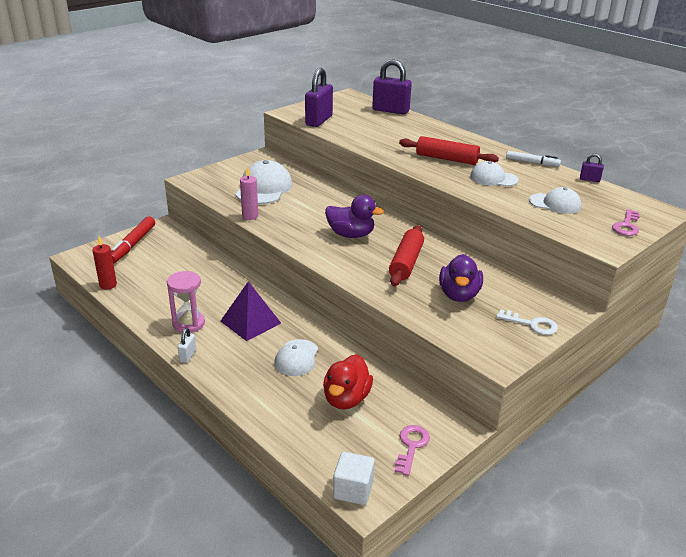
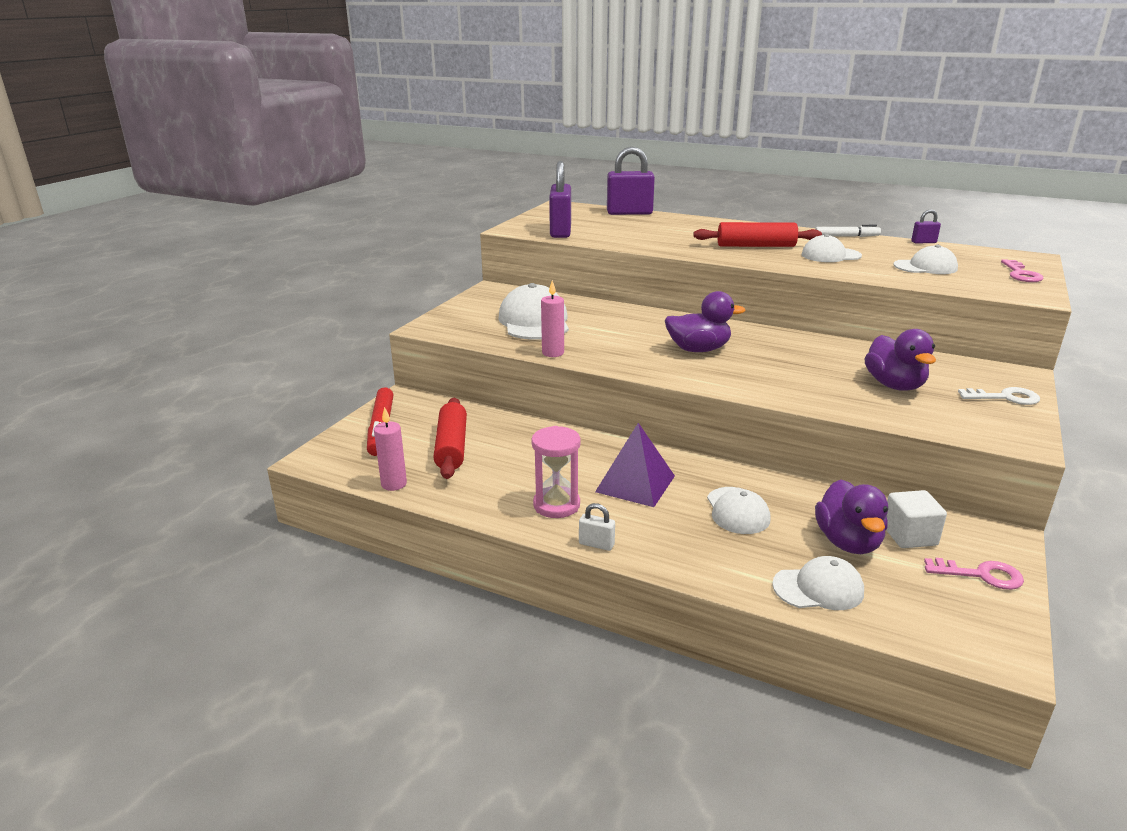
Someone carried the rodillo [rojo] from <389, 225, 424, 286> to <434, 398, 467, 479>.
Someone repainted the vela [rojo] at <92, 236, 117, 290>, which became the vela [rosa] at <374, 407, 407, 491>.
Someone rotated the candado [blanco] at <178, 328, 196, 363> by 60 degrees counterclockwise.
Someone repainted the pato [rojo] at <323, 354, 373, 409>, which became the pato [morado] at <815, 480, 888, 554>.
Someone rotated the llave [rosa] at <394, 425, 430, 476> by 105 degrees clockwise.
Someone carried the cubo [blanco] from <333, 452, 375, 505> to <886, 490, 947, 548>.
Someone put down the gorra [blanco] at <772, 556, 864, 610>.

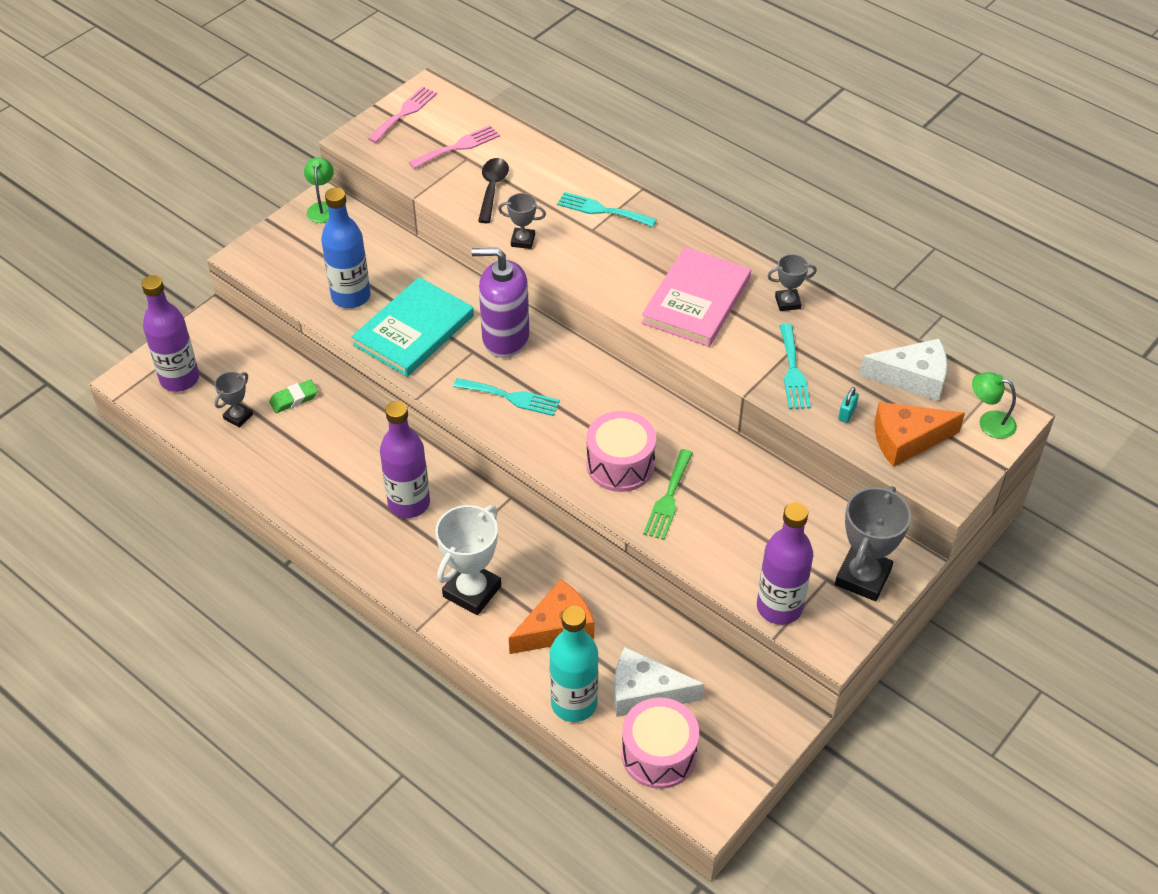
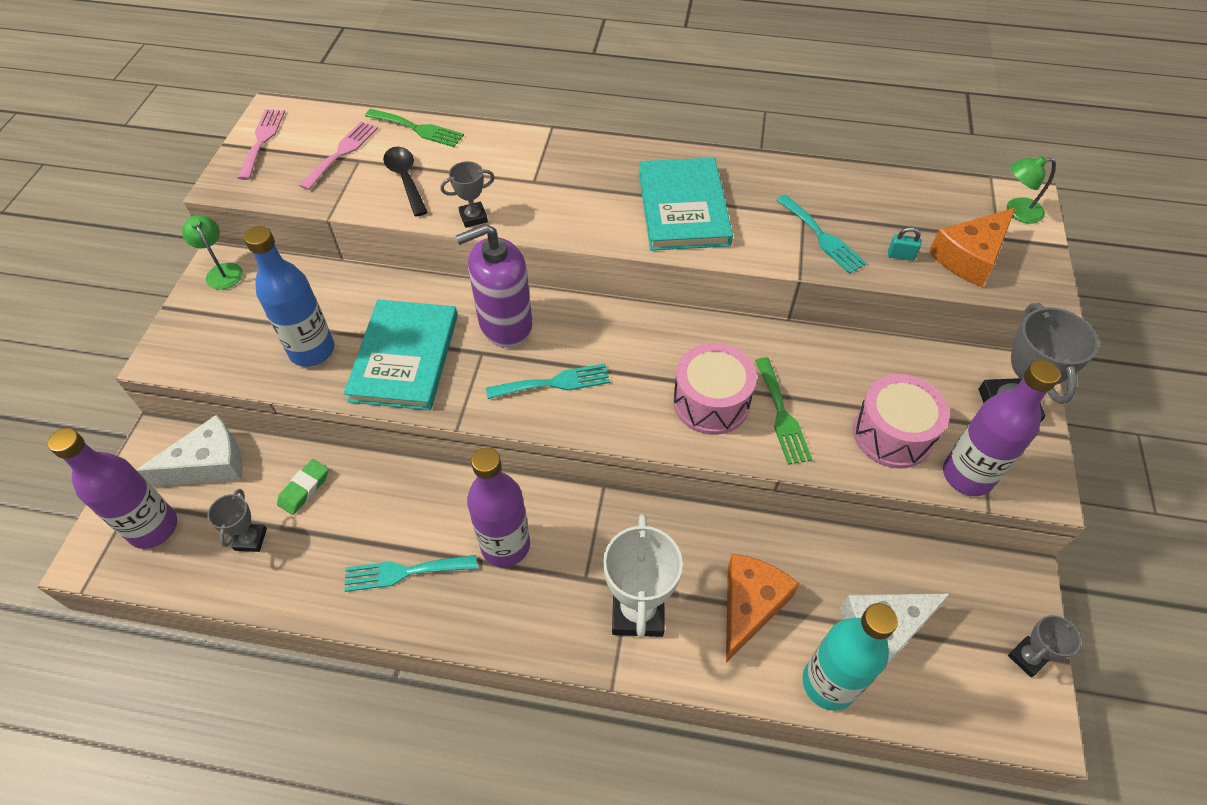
Someone carried the tenedor [turquesa] from <557, 192, 657, 227> to <344, 555, 477, 592>.
Someone repainted the libro [rosa] at <641, 247, 751, 347>, which became the libro [turquesa] at <639, 158, 733, 251>.
Someone carried the trofeo [gris] from <768, 254, 817, 311> to <1008, 615, 1081, 677>.
Someone carried the queso [blanco] from <859, 339, 947, 401> to <136, 415, 243, 487>.
Someone rotated the candado [turquesa] at <838, 387, 859, 423> by 75 degrees counterclockwise.
Someone carried the tambor [rosa] from <621, 697, 699, 789> to <853, 374, 950, 469>.
Someone put down the tenedor [verde] at <365, 109, 464, 147>.

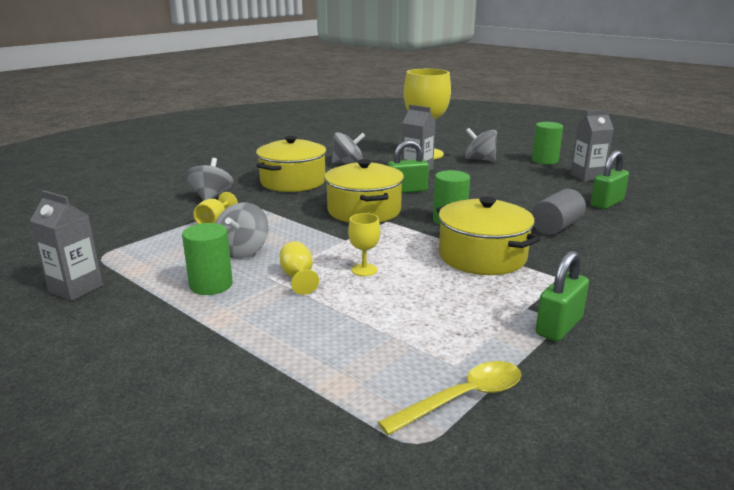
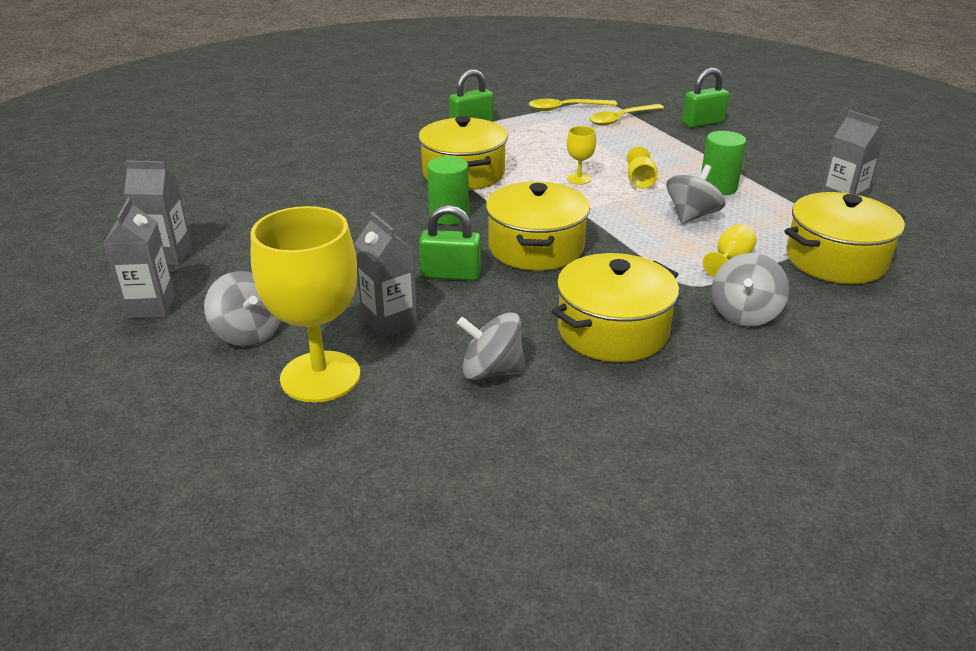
Someone swapped the cilindro [verde] at <532, 122, 563, 164> for the cartón de leche [gris] at <103, 197, 175, 319>.
Someone carried the candado [verde] from <591, 150, 629, 209> to <682, 68, 729, 128>.
Someone took away the cilindro [gris] at <531, 189, 586, 235>.
Someone put down the cuchara [amarillo] at <589, 104, 664, 126>.
Someone put down the olla [amarillo] at <785, 192, 905, 284>.

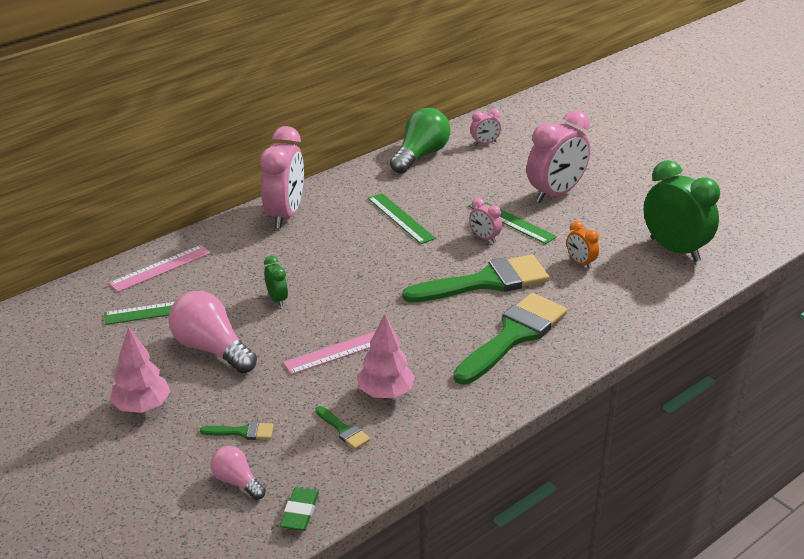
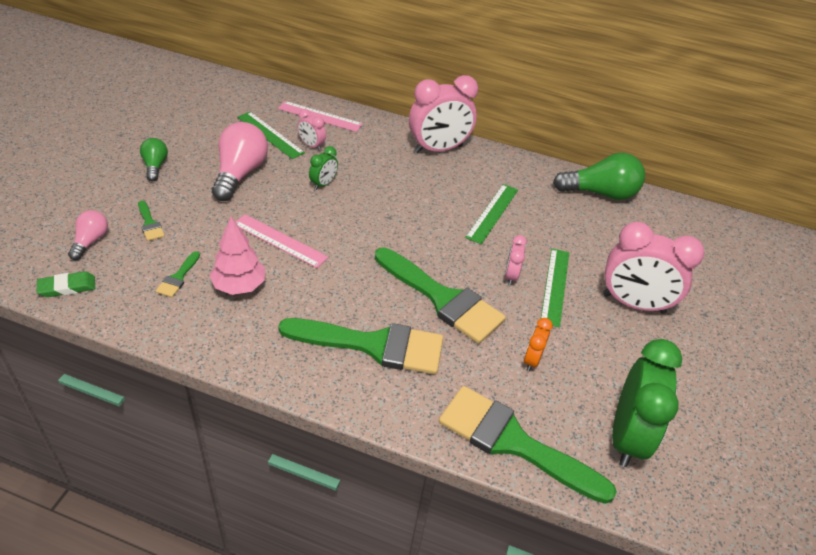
Someone carried the despertador [rosa] from <470, 108, 501, 146> to <298, 109, 326, 151>.
Someone swapped the árbol [rosa] at <110, 327, 171, 413> for the bombilla [verde] at <140, 138, 168, 181>.
Someone put down the pincel [verde] at <439, 386, 617, 504>.

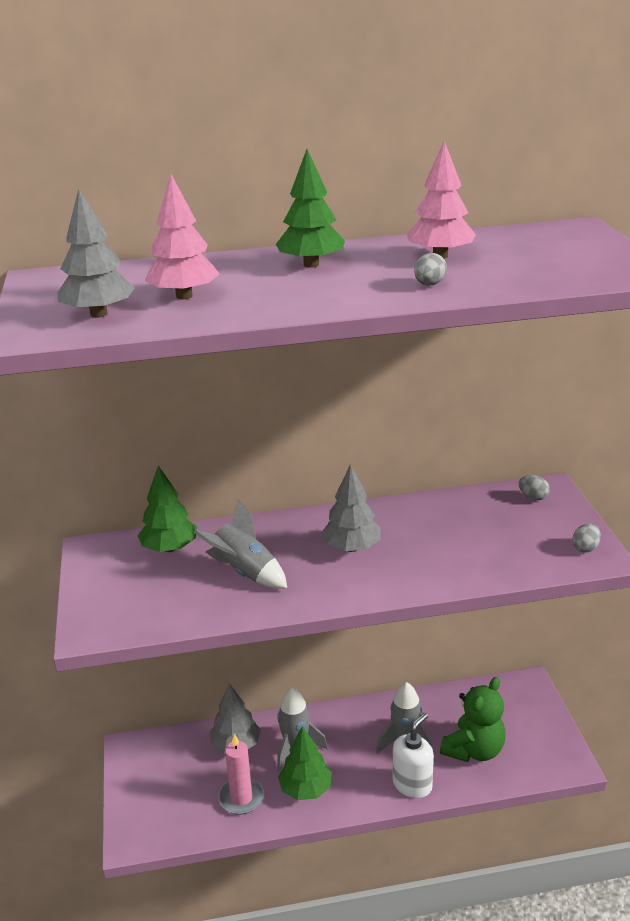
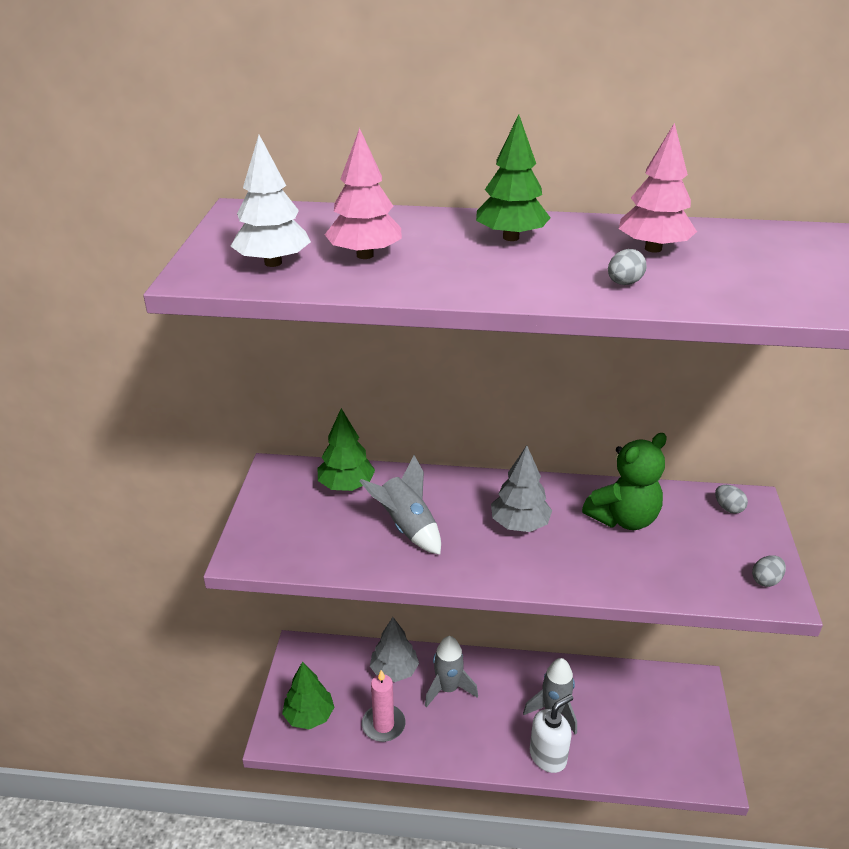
Someone repainted the árbol [gris] at <58, 189, 135, 318>, which became the árbol [blanco] at <231, 135, 311, 267>.
Someone carried the osito [verde] from <440, 677, 506, 762> to <582, 433, 667, 530>.
Someone carried the árbol [verde] from <278, 726, 332, 800> to <282, 662, 334, 729>.

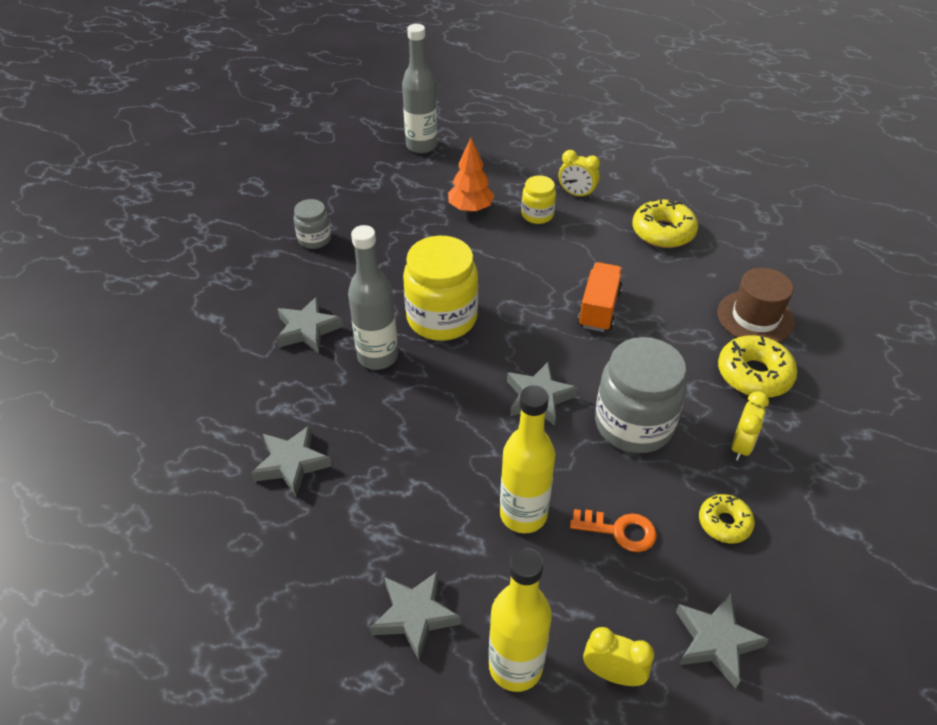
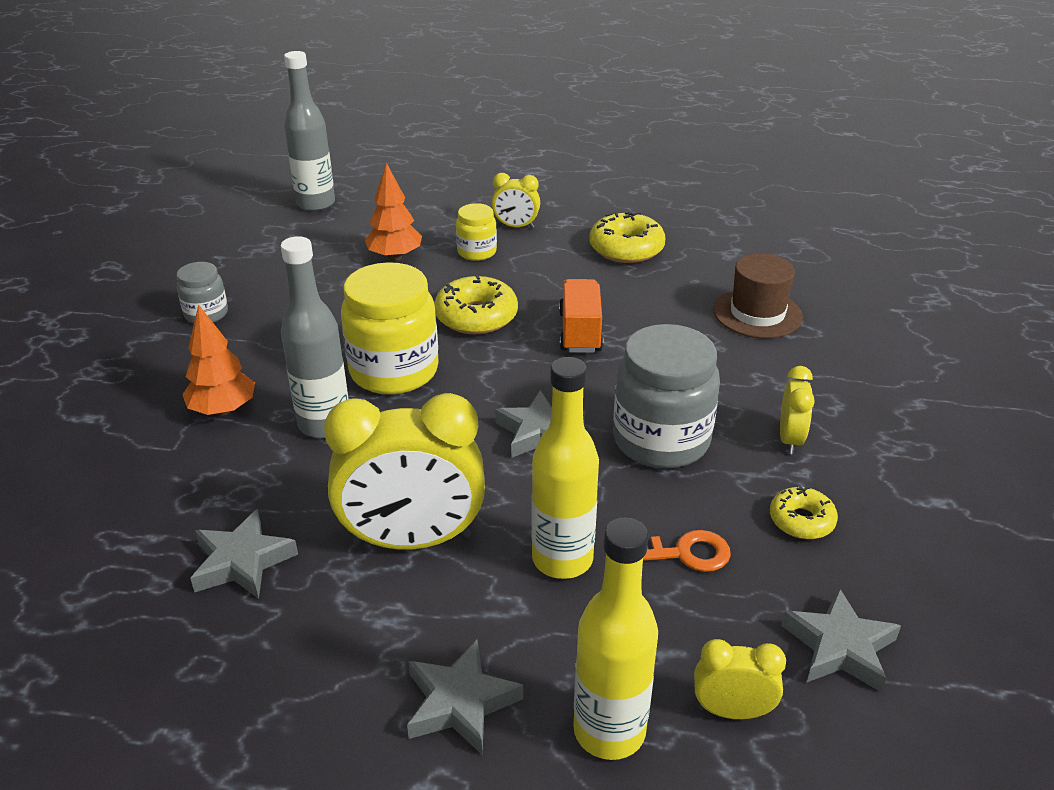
Someone swapped the estrella [gris] at <276, 297, 343, 353> for the árbol [naranja] at <182, 304, 255, 416>.
Someone carried the rosquilla [amarillo] from <718, 335, 797, 398> to <434, 274, 518, 334>.
Someone put down the despertador [amarillo] at <324, 393, 485, 550>.

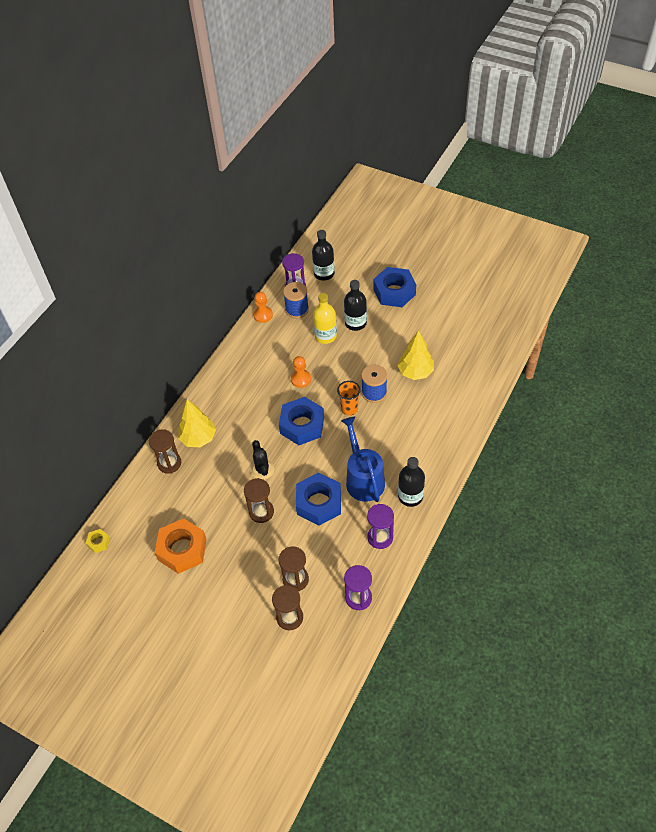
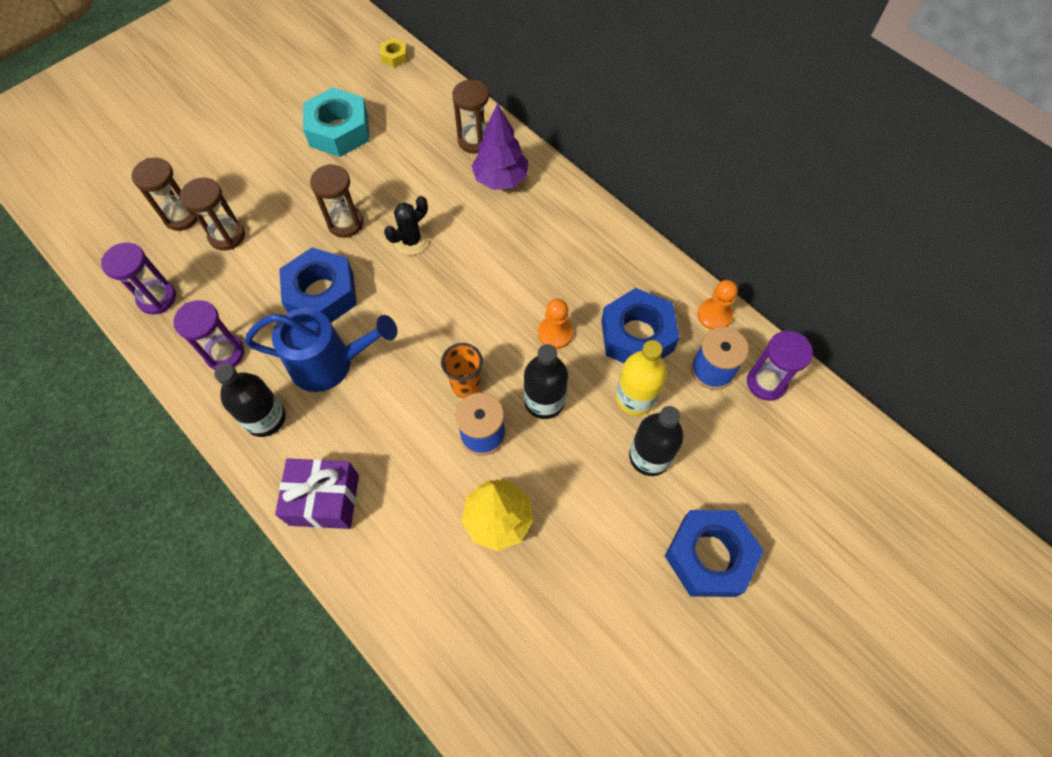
Someone carried the botella [negro] from <312, 230, 335, 281> to <524, 344, 568, 419>.
Someone carried the tuerca [azul] from <279, 397, 324, 445> to <601, 288, 679, 363>.
Someone repainted the árbol [amarillo] at <178, 399, 216, 447>, which became the árbol [morado] at <472, 103, 528, 190>.
Someone rotated the cactus [negro] at <251, 440, 274, 480> by 45 degrees counterclockwise.
Someone repainted the tuerca [naranja] at <155, 518, 207, 574>, which became the tuerca [turquesa] at <303, 87, 369, 157>.
Someone put down the regalo [morado] at <275, 458, 359, 529>.

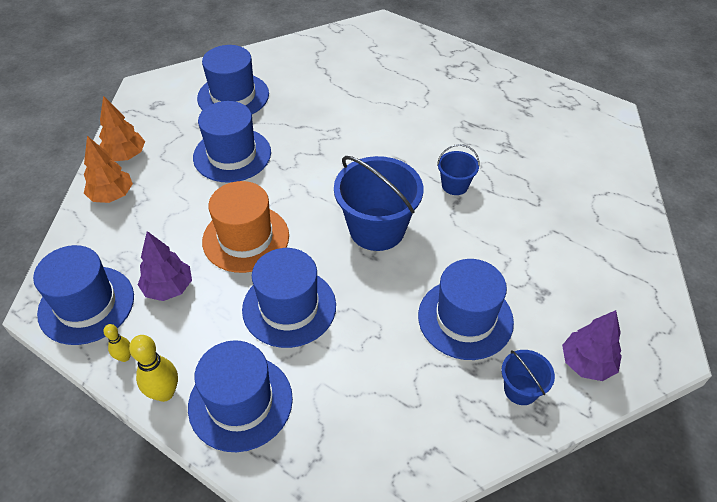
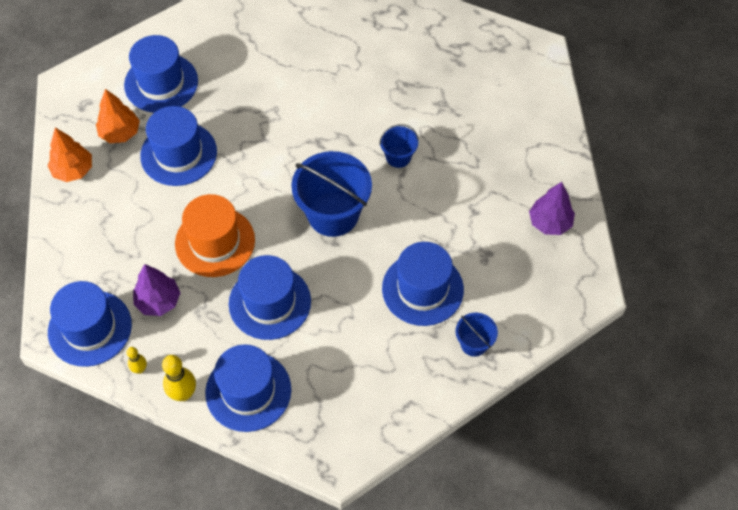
Someone carried the árbol [naranja] from <84, 136, 133, 203> to <96, 89, 140, 143>.
Someone carried the árbol [morado] from <562, 310, 622, 381> to <529, 182, 575, 235>.

